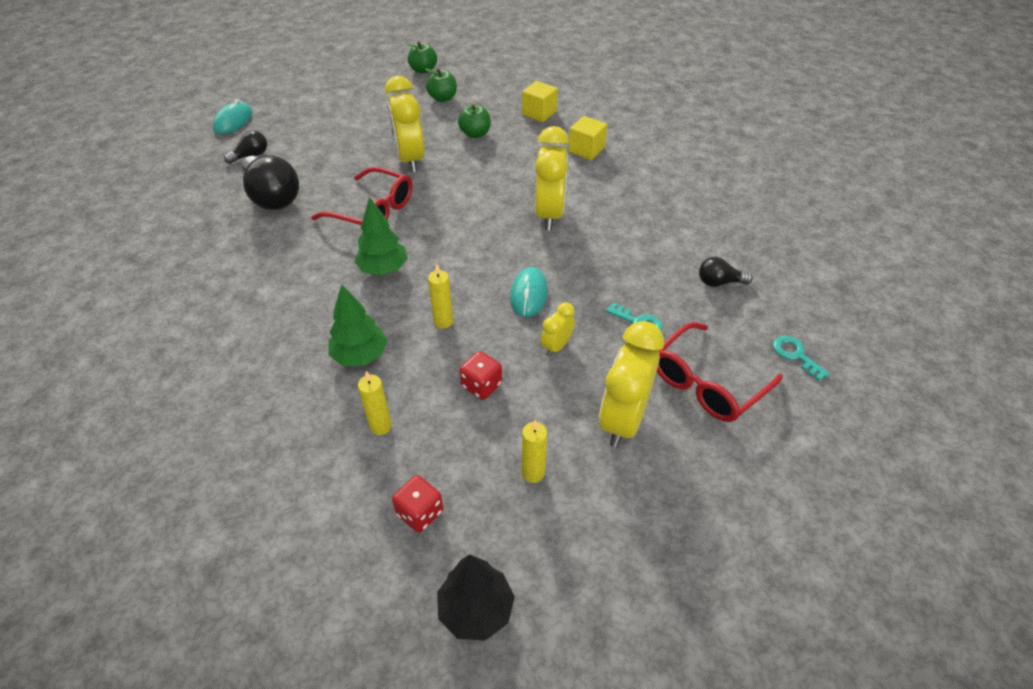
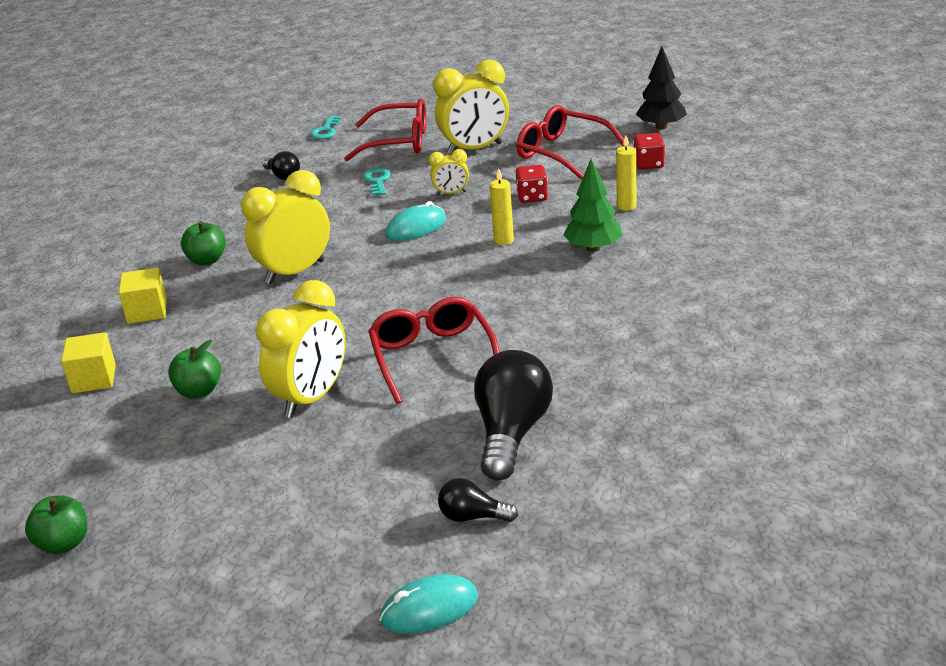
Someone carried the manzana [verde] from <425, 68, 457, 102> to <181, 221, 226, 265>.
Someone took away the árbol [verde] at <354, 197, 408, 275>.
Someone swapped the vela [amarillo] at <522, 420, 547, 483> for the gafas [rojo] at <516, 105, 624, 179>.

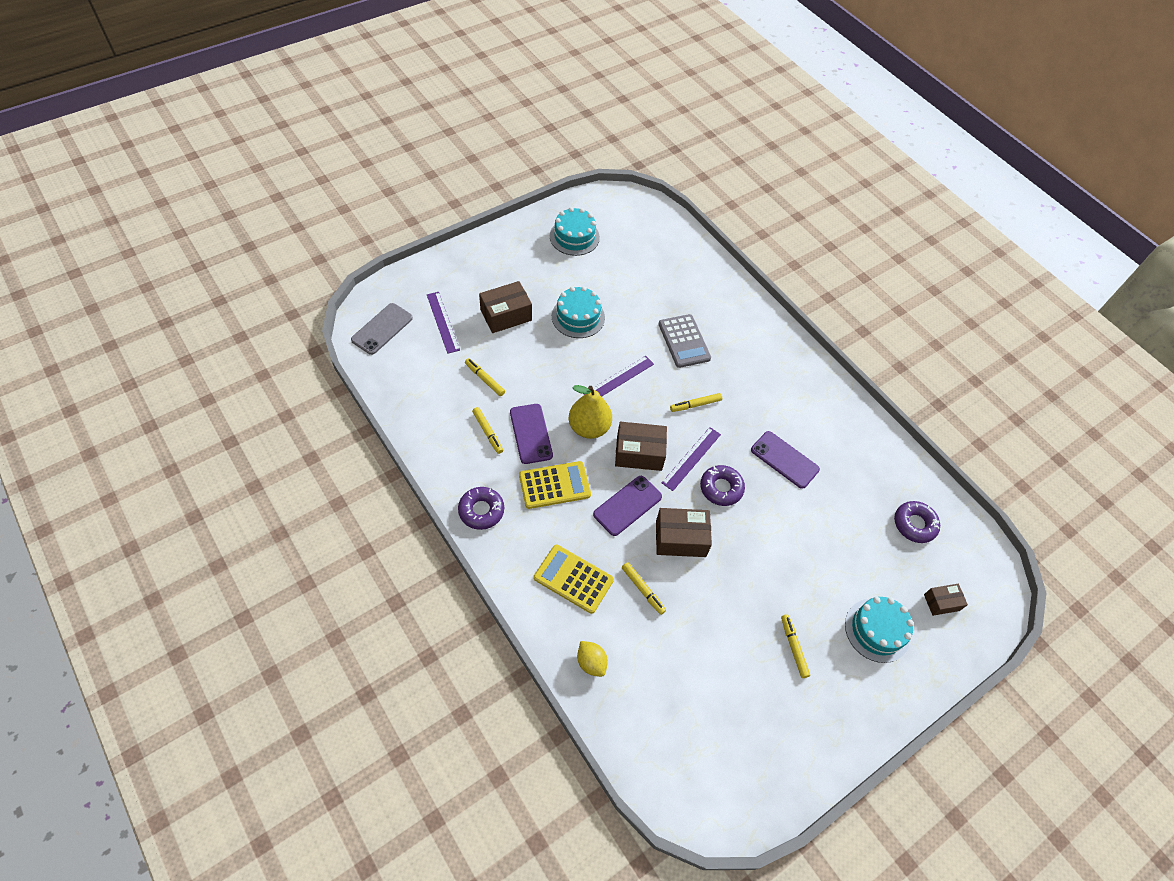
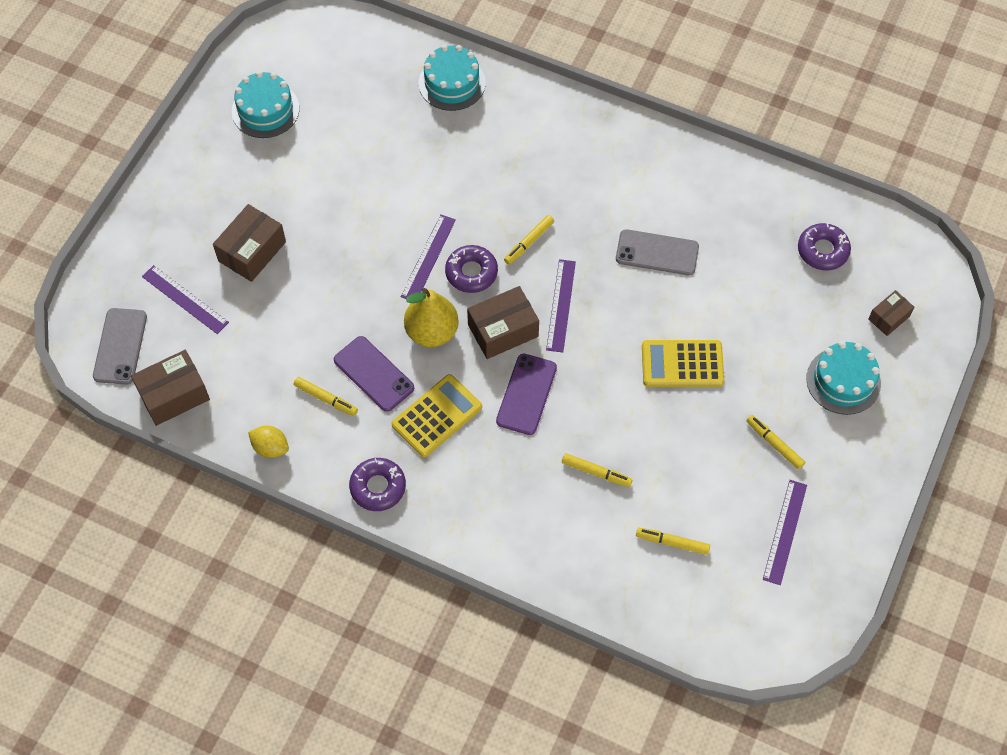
Someone carried the tarta [turquesa] from <552, 286, 605, 338> to <419, 45, 486, 111>.
Someone took away the calculadora [gris] at <658, 314, 711, 368>.
Someone carried the rotulador [amarillo] from <465, 358, 505, 396> to <636, 528, 710, 555>.
Someone repainted the móvil [morado] at <751, 431, 820, 489>, which became the móvil [gris] at <616, 229, 699, 276>.
Someone carried the rosquilla [morado] from <700, 465, 745, 506> to <445, 245, 498, 293>.
Someone carried the caja [marrón] from <656, 508, 712, 557> to <131, 350, 210, 426>.
Someone carried the calculadora [amarillo] from <534, 545, 614, 614> to <642, 340, 724, 387>.
Someone carried the limón [amarillo] from <577, 641, 608, 677> to <248, 426, 289, 458>.
Someone put down the regla [morado] at <763, 480, 807, 585>.

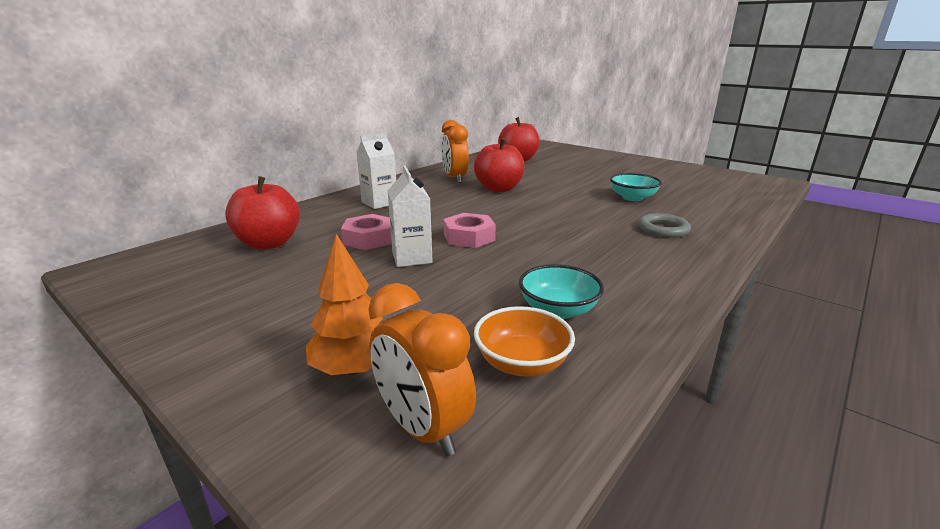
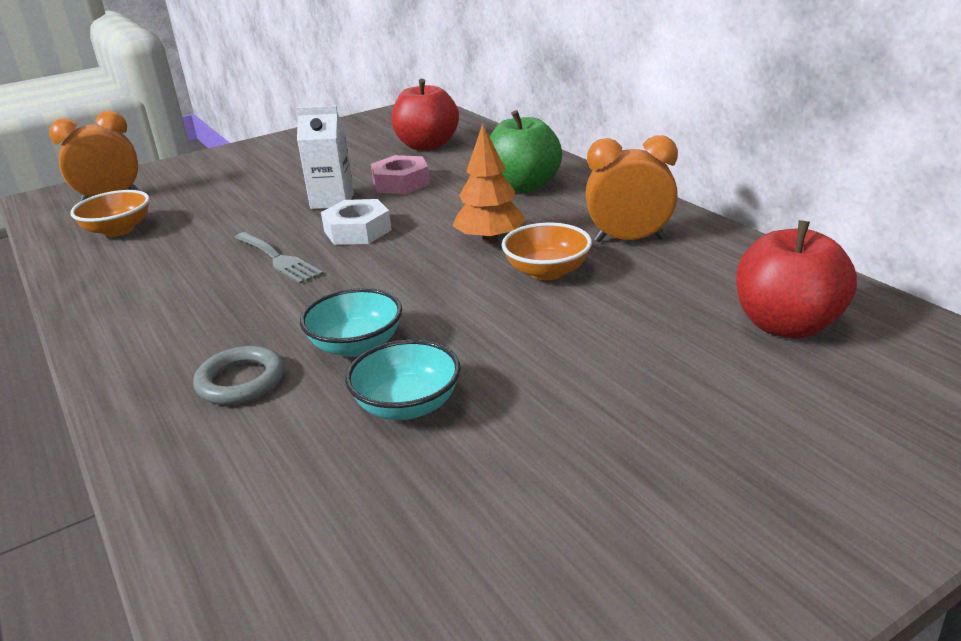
Someone swapped the cartón de leche [blanco] at <356, 132, 396, 209> for the manzana [verde] at <490, 110, 562, 193>.
Someone swapped the manzana [rojo] at <474, 138, 525, 192> for the cuenco [naranja] at <502, 223, 592, 280>.
Someone repainted the tuerca [rosa] at <444, 213, 496, 248>, which became the tuerca [blanco] at <321, 199, 392, 245>.
Someone carried the árbol [naranja] from <306, 234, 383, 375> to <453, 124, 526, 244>.
Someone carried the cuenco [turquesa] from <519, 264, 604, 319> to <300, 288, 402, 357>.
Someone put down the tenedor [gris] at <234, 232, 323, 284>.

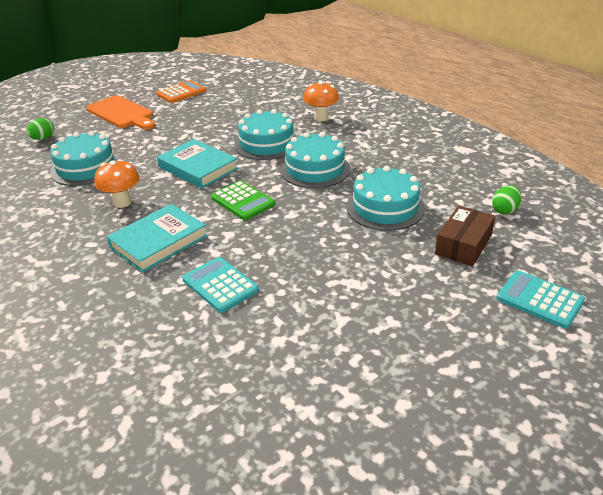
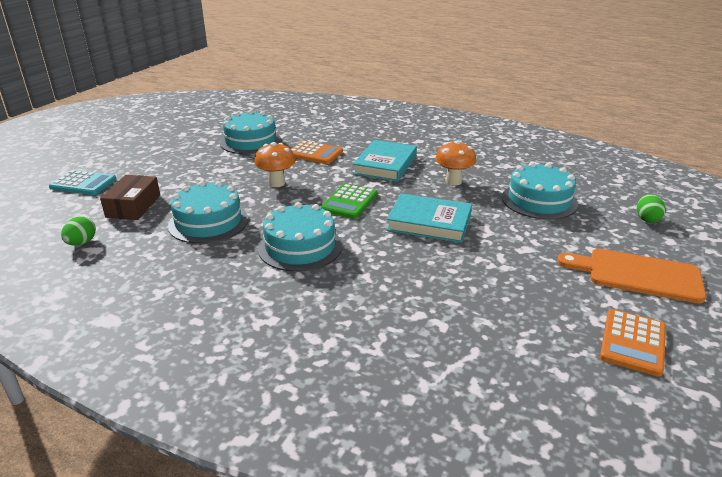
Someone carried the seta [naranja] from <303, 81, 339, 121> to <254, 142, 295, 187>.
Someone carried the tarta [turquesa] from <234, 109, 297, 160> to <220, 110, 281, 154>.
Someone rotated the calculadora [verde] at <211, 181, 276, 220> by 90 degrees counterclockwise.
Someone repainted the calculadora [turquesa] at <182, 257, 259, 313>, which became the calculadora [naranja] at <291, 140, 343, 164>.

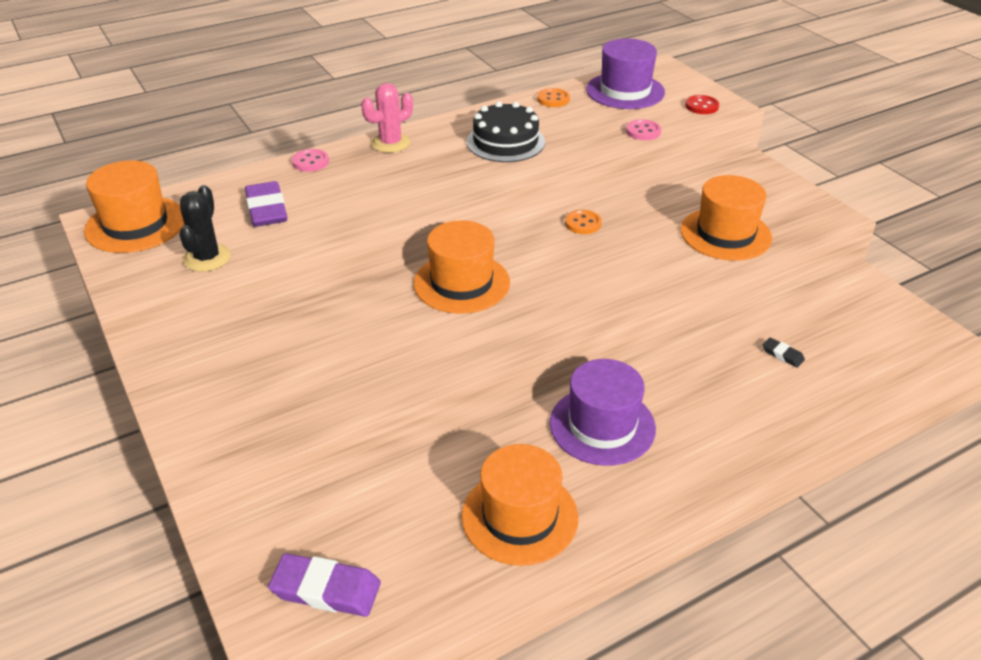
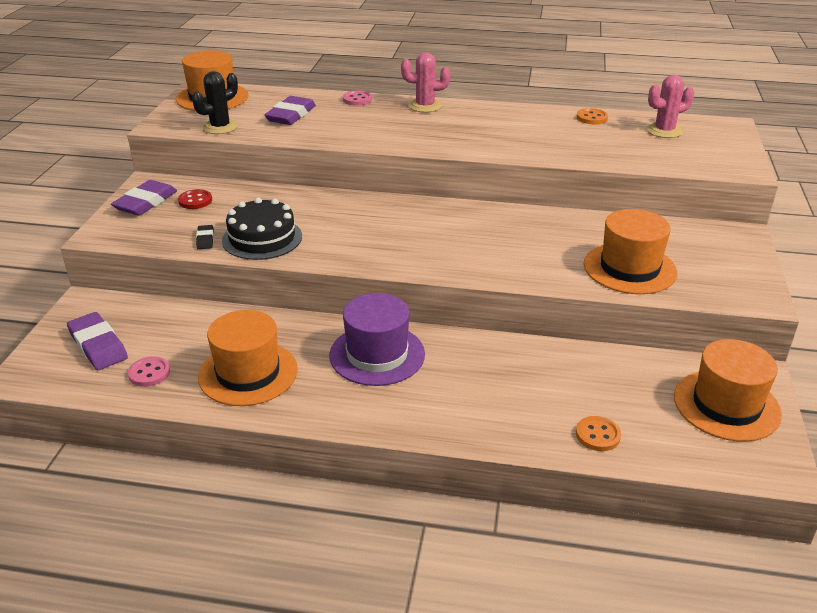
Someone swapped the sombrero [morado] at <586, 38, 665, 109> for the cactus [rosa] at <647, 75, 694, 138>.
Someone carried the botón [rojo] from <685, 95, 719, 114> to <178, 189, 212, 209>.
Someone carried the tarta [negro] from <467, 101, 545, 162> to <222, 197, 302, 260>.
Someone carried the botón [rosa] from <626, 119, 661, 140> to <128, 356, 170, 387>.
Someone carried the botón [naranja] from <565, 210, 602, 234> to <576, 416, 621, 451>.
Someone carried the sombrero [naranja] from <414, 220, 510, 314> to <674, 339, 782, 442>.
Someone carried the goma de borrar [negro] from <762, 337, 805, 368> to <196, 225, 214, 249>.
Someone put down the goma de borrar [morado] at <111, 180, 177, 216>.

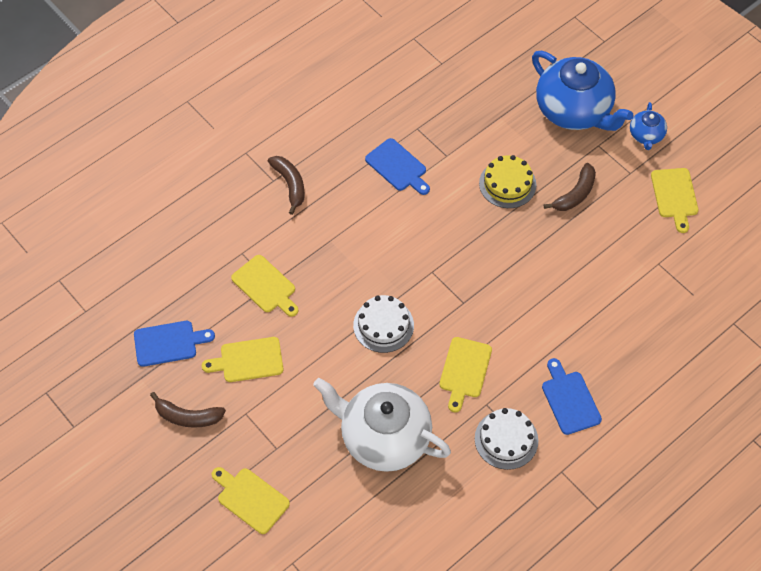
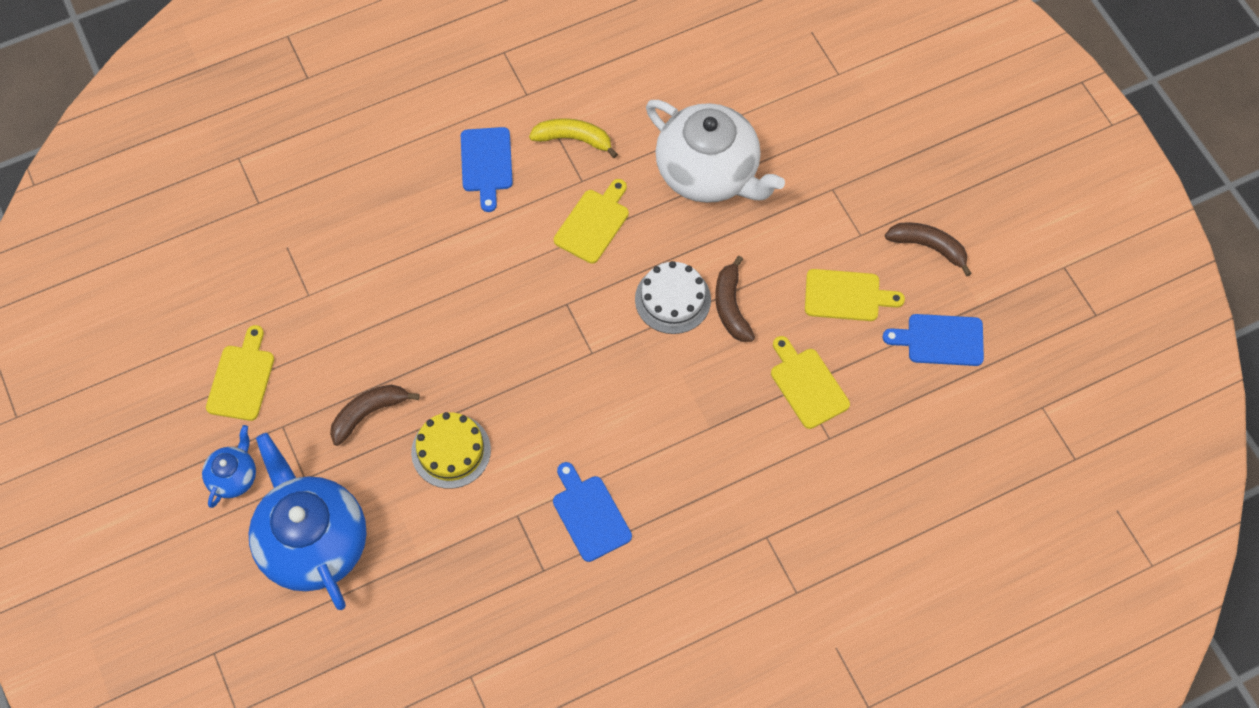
Someone carried the plátano [marrón] from <268, 156, 305, 215> to <715, 256, 755, 342>.
Someone swapped the tarta [blanco] at <475, 408, 538, 470> for the plátano [amarillo] at <529, 118, 618, 158>.
Someone took away the tabla de cortar [amarillo] at <212, 467, 290, 534>.

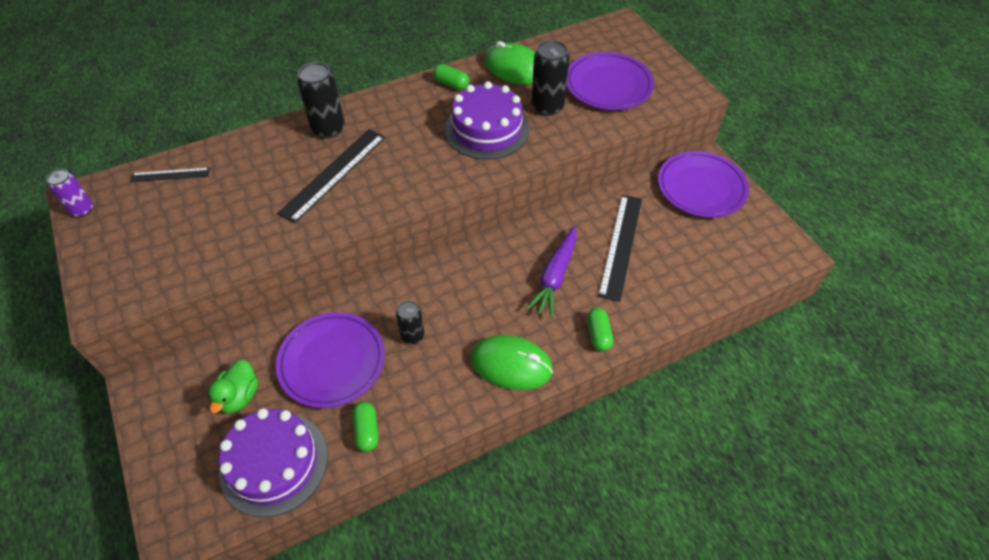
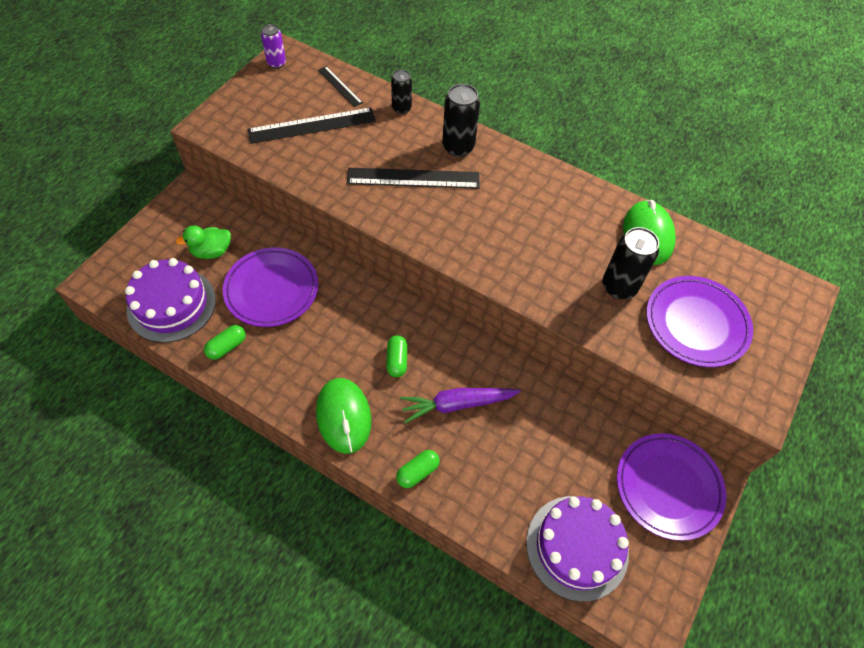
Someone carried the cápsula [verde] from <433, 64, 469, 90> to <386, 335, 407, 377>.
Someone carried the tarta [morado] from <445, 81, 529, 160> to <526, 496, 629, 602>.
Someone carried the regla [negro] from <598, 195, 642, 302> to <247, 108, 376, 144>.
Someone carried the lata [negro] from <396, 301, 424, 344> to <391, 69, 412, 114>.

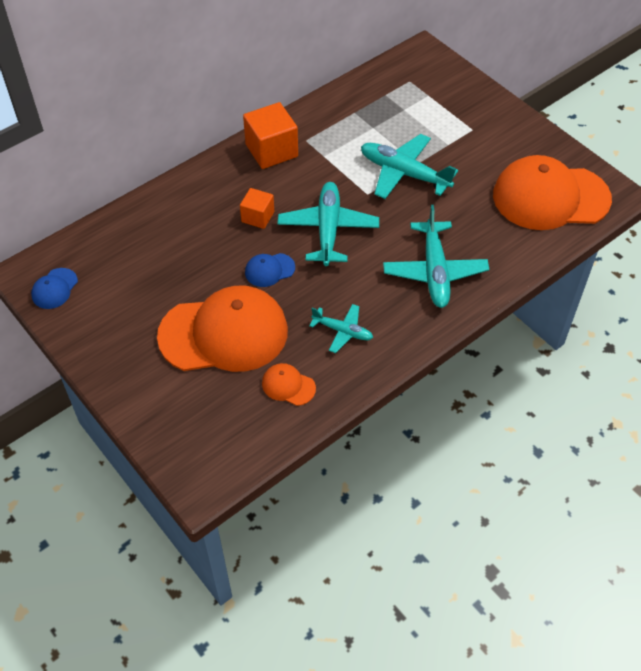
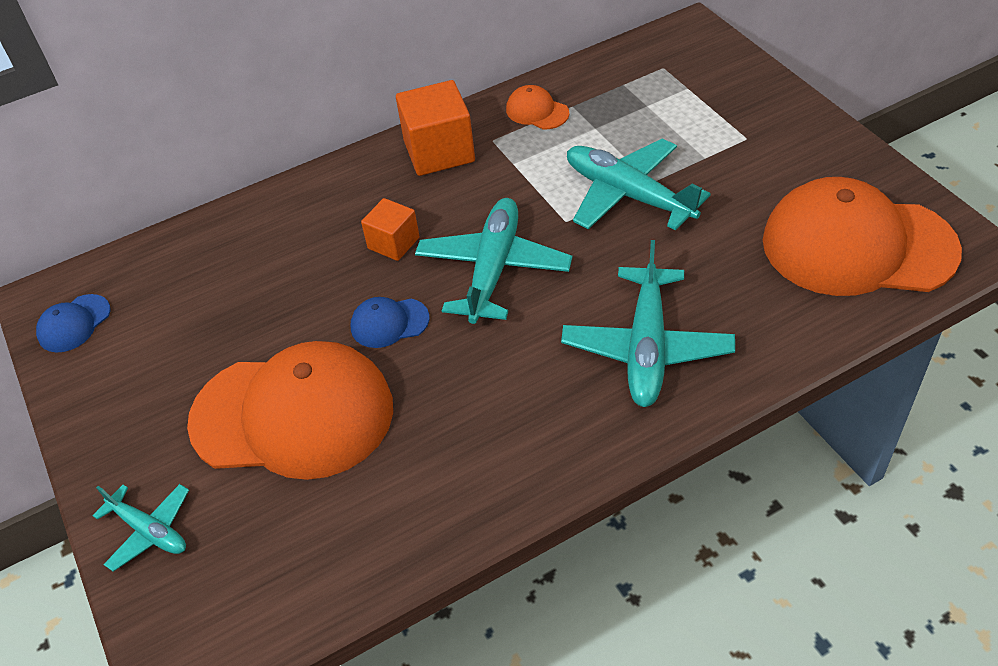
Someone carried the avión [turquesa] from <309, 304, 373, 353> to <93, 484, 189, 572>.
Someone carried the gorra [naranja] from <262, 363, 316, 406> to <506, 85, 570, 130>.

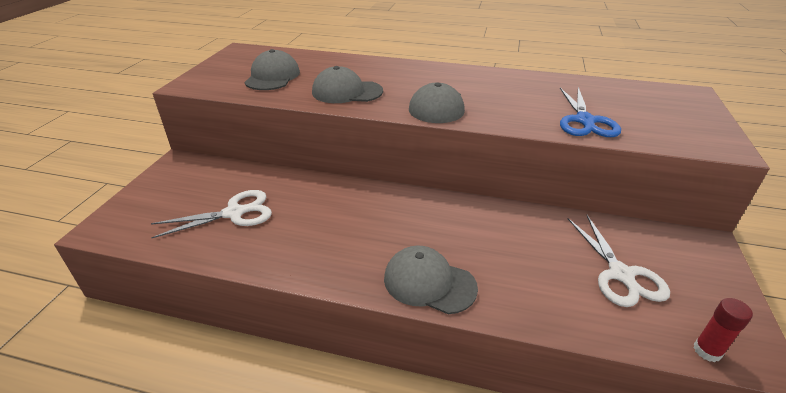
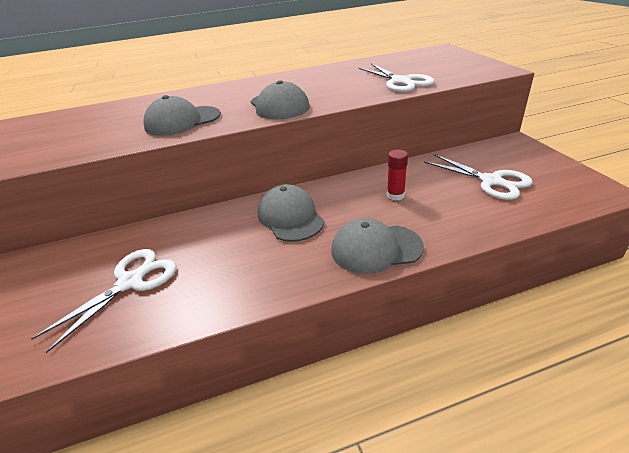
Someone carried the gorra [gris] from <244, 49, 300, 90> to <258, 184, 324, 242>.
Someone repainted the tijeras [azul] at <560, 87, 621, 137>, which became the tijeras [blanco] at <358, 64, 434, 92>.
Someone carried the barra de pegamento [rojo] from <693, 298, 753, 362> to <387, 150, 408, 201>.

